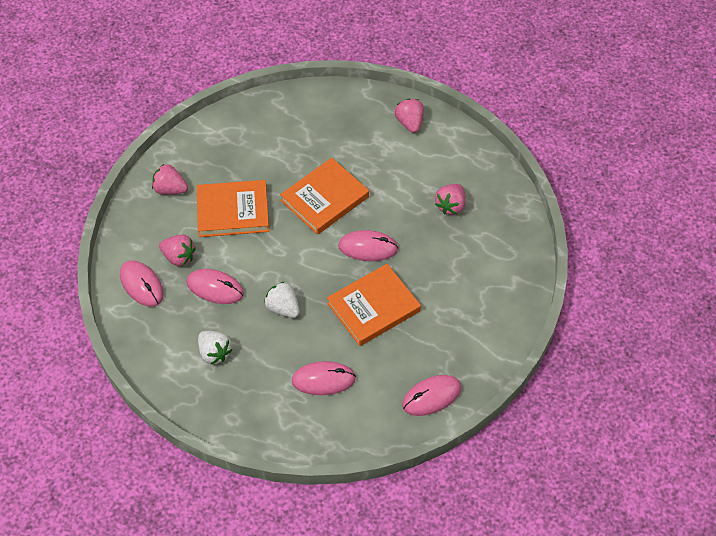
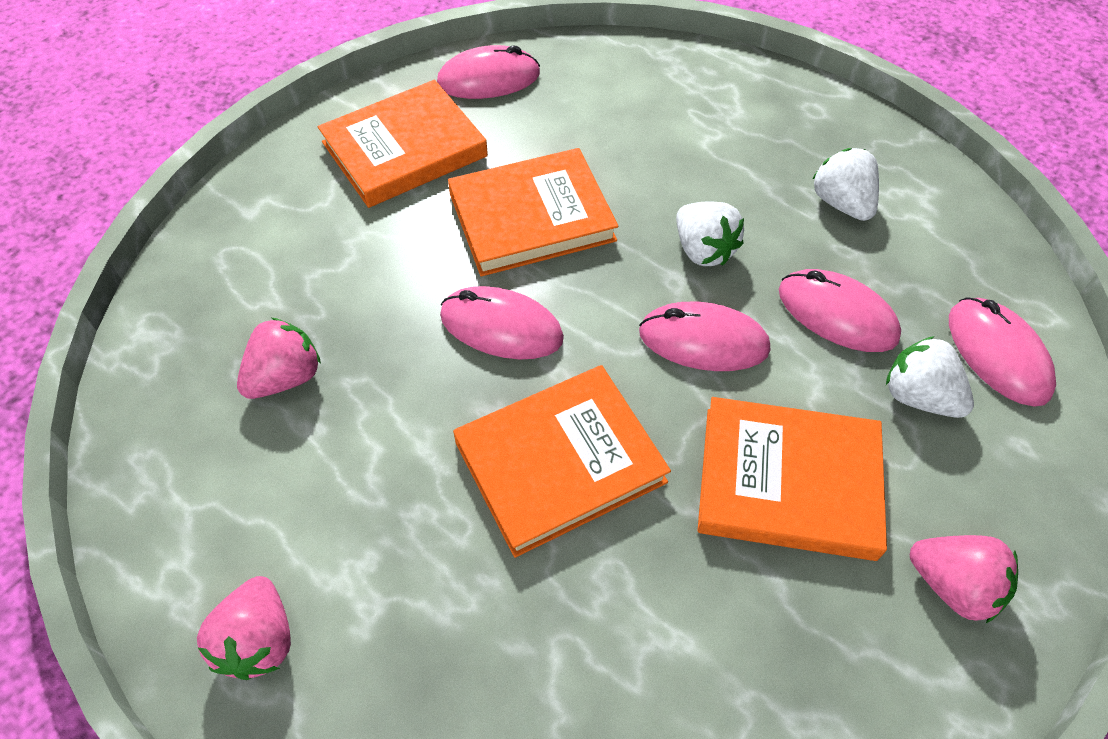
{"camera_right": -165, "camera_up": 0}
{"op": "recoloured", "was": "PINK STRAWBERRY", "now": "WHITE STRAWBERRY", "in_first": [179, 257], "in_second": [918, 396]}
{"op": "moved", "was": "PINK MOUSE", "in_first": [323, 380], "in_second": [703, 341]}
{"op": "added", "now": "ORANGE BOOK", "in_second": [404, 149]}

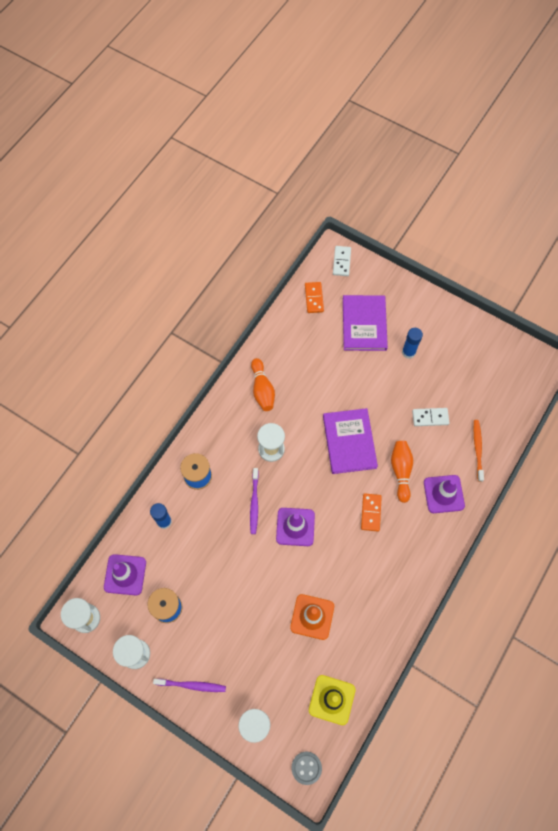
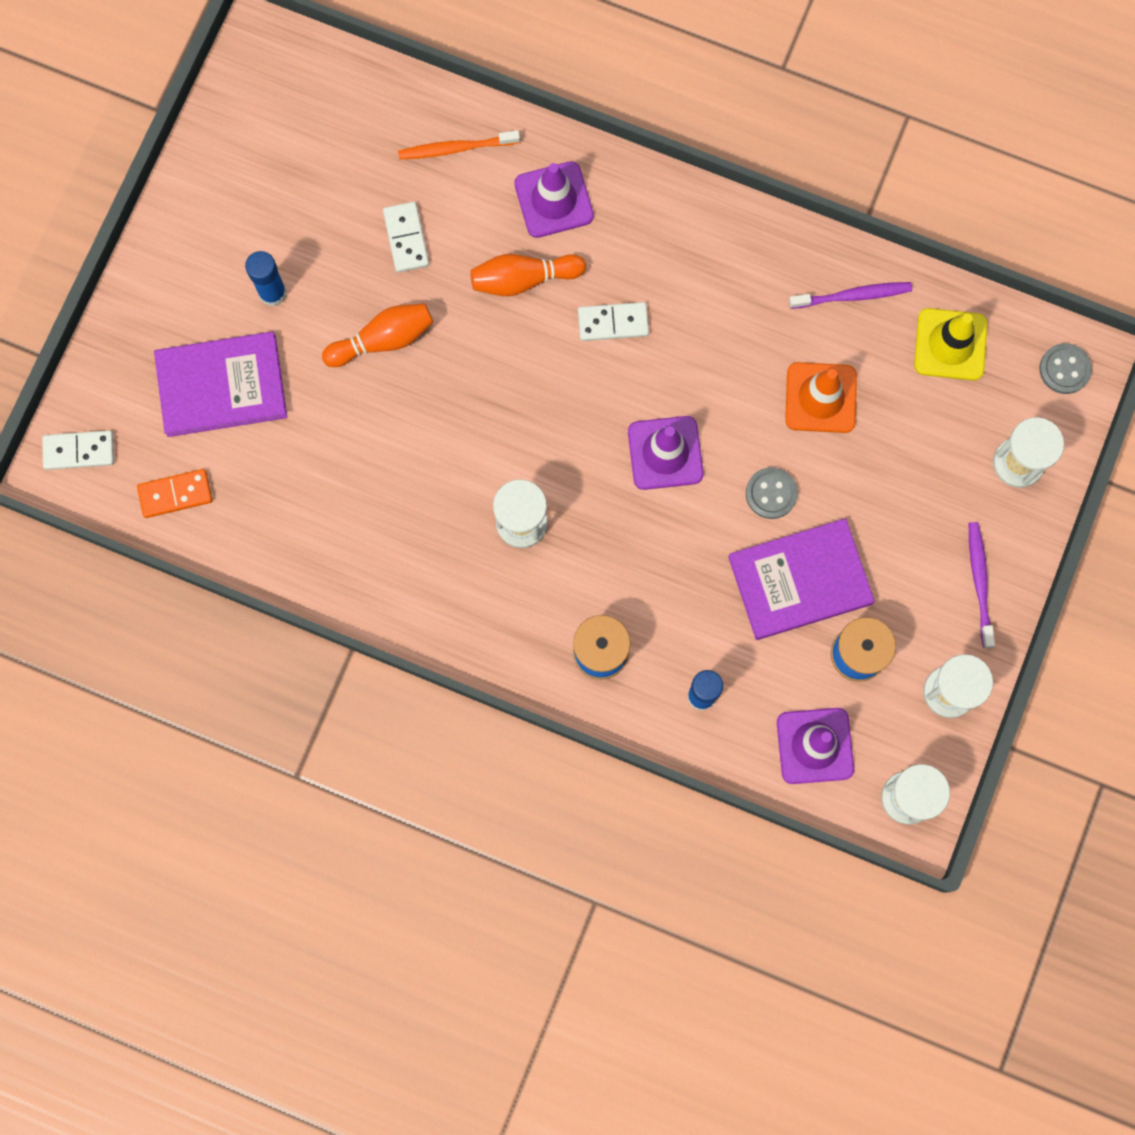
{"camera_right": -100, "camera_up": 10}
{"op": "moved", "was": "ORANGE BOWLING PIN", "in_first": [262, 389], "in_second": [383, 340]}
{"op": "moved", "was": "PURPLE BOOK", "in_first": [349, 442], "in_second": [800, 580]}
{"op": "moved", "was": "PURPLE TOOTHBRUSH", "in_first": [254, 503], "in_second": [853, 296]}
{"op": "recoloured", "was": "ORANGE DOMINO", "now": "WHITE DOMINO", "in_first": [371, 512], "in_second": [613, 322]}
{"op": "added", "now": "GREY BUTTON", "in_second": [771, 493]}

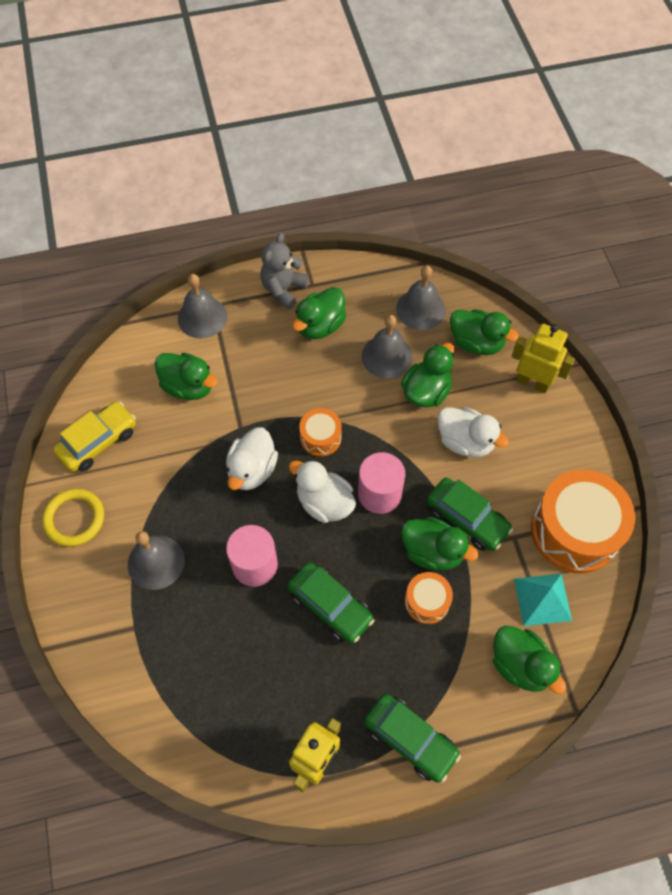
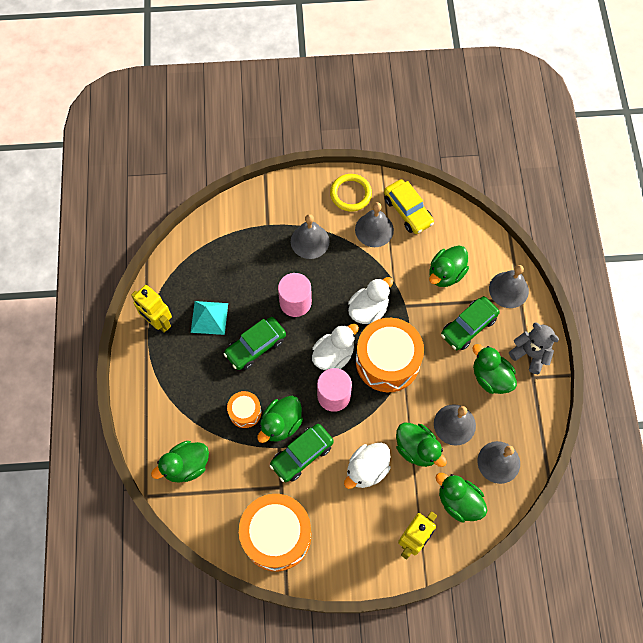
{"camera_right": 100, "camera_up": 5}
{"op": "turned", "was": "GREEN DUCK", "in_first": [476, 343], "in_second": [458, 501], "clockwise": 90}
{"op": "resized", "was": "ORANGE DRUM", "in_first": [320, 438], "in_second": [387, 361], "ratio": 2.03}
{"op": "turned", "was": "WHITE DUCK", "in_first": [252, 470], "in_second": [368, 309], "clockwise": 105}
{"op": "moved", "was": "TURQUOISE PYRAMID", "in_first": [542, 599], "in_second": [209, 317]}
{"op": "moved", "was": "GREEN CAR", "in_first": [410, 739], "in_second": [468, 327]}
{"op": "added", "now": "GREY BELL", "in_second": [374, 229]}

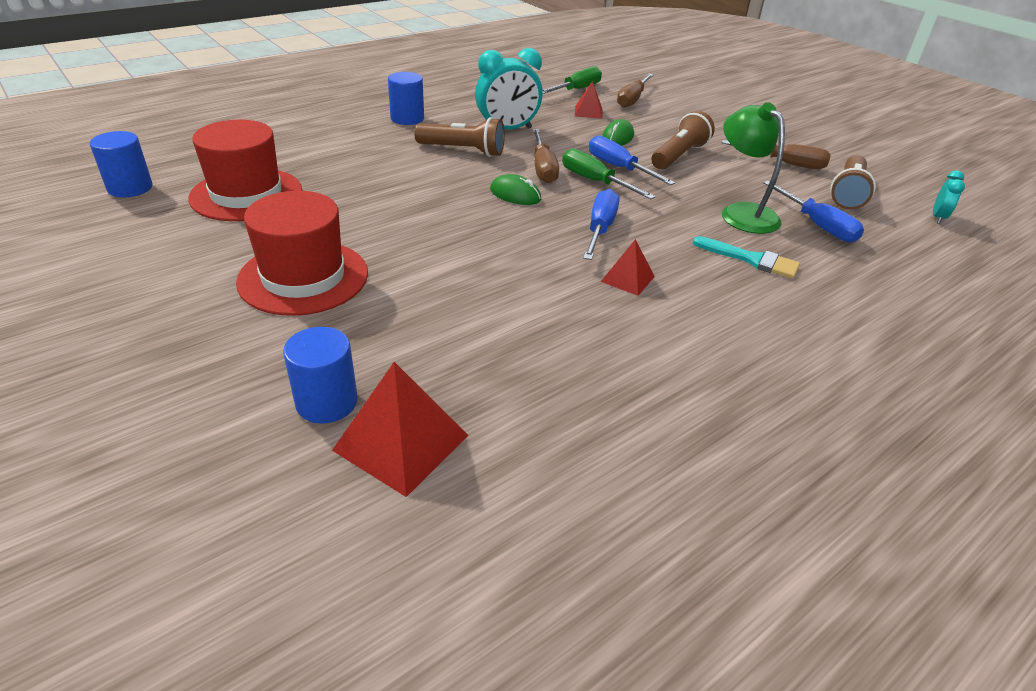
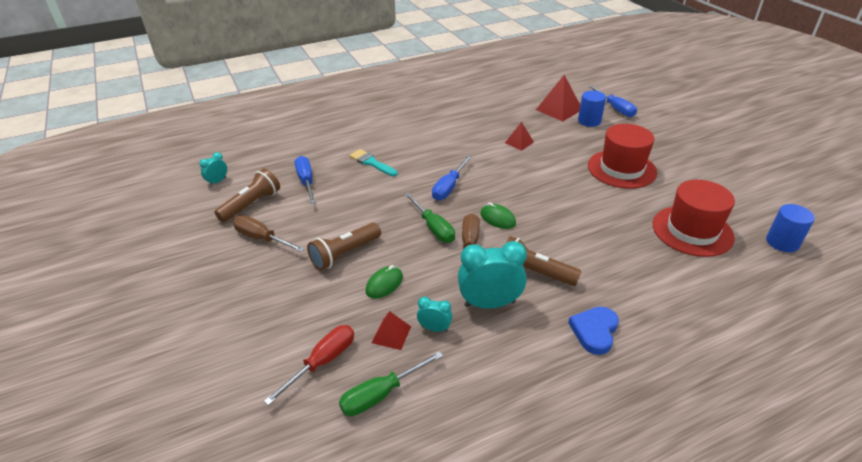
{"camera_right": -165, "camera_up": 0}
{"op": "replaced", "was": "BLUE CYLINDER", "now": "BLUE HEART", "in_first": [407, 118], "in_second": [594, 331]}
{"op": "recoloured", "was": "BROWN SCREWDRIVER", "now": "RED SCREWDRIVER", "in_first": [632, 99], "in_second": [322, 362]}
{"op": "removed", "was": "GREEN LAMP", "in_first": [742, 212]}
{"op": "moved", "was": "BLUE SCREWDRIVER", "in_first": [618, 168], "in_second": [615, 108]}
{"op": "moved", "was": "RED PYRAMID", "in_first": [627, 279], "in_second": [519, 142]}
{"op": "added", "now": "TURQUOISE CLOCK", "in_second": [434, 328]}

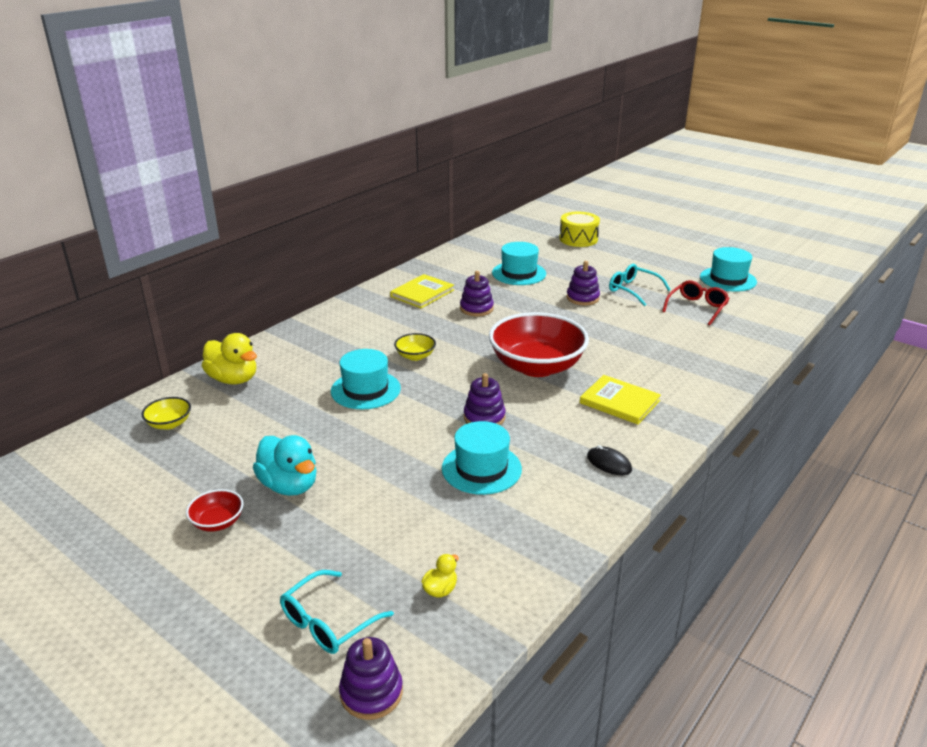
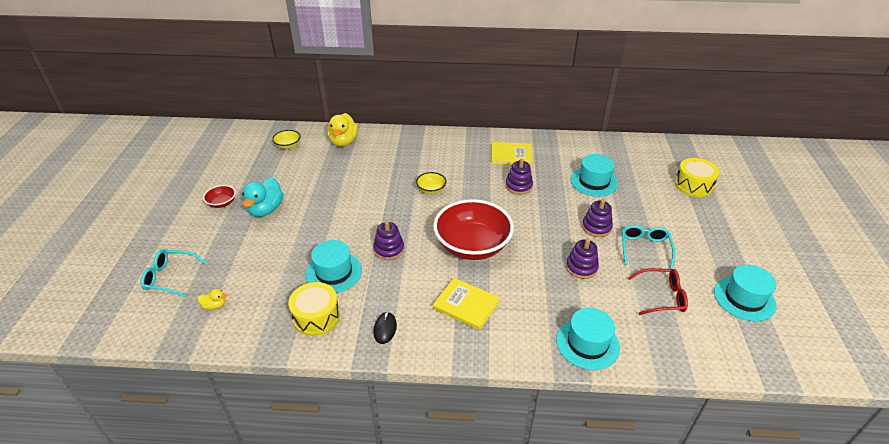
{"camera_right": 55, "camera_up": 10}
{"op": "moved", "was": "TURQUOISE HAT", "in_first": [365, 390], "in_second": [587, 343]}
{"op": "turned", "was": "YELLOW BOOK", "in_first": [619, 402], "in_second": [466, 305], "clockwise": -60}
{"op": "moved", "was": "PURPLE STACKING TOY", "in_first": [371, 692], "in_second": [581, 267]}
{"op": "added", "now": "YELLOW DRUM", "in_second": [316, 317]}

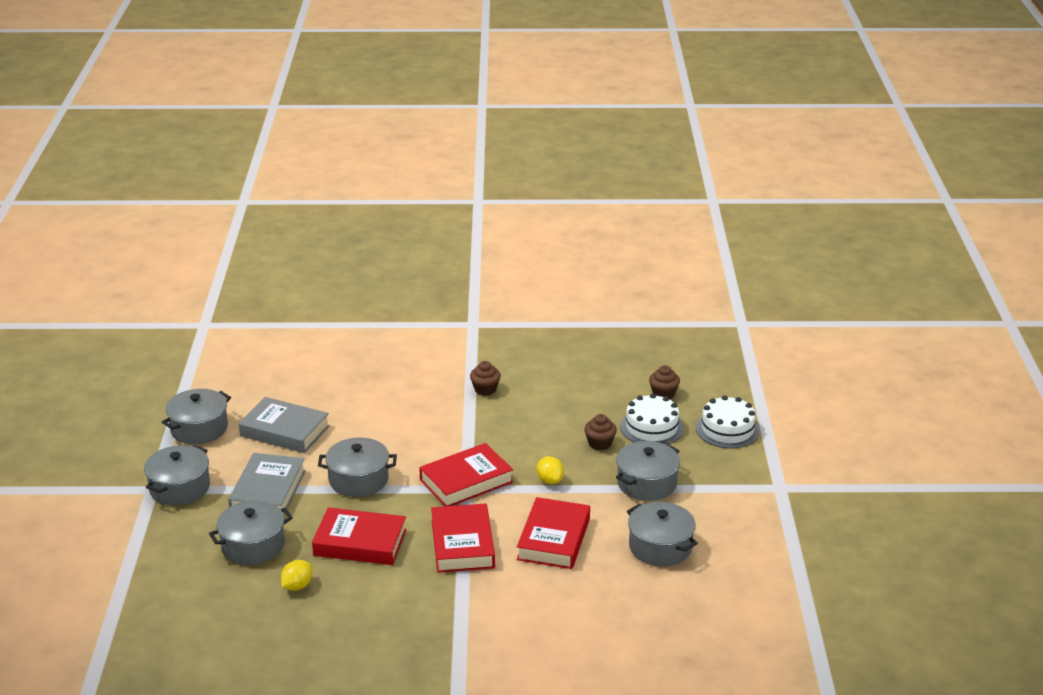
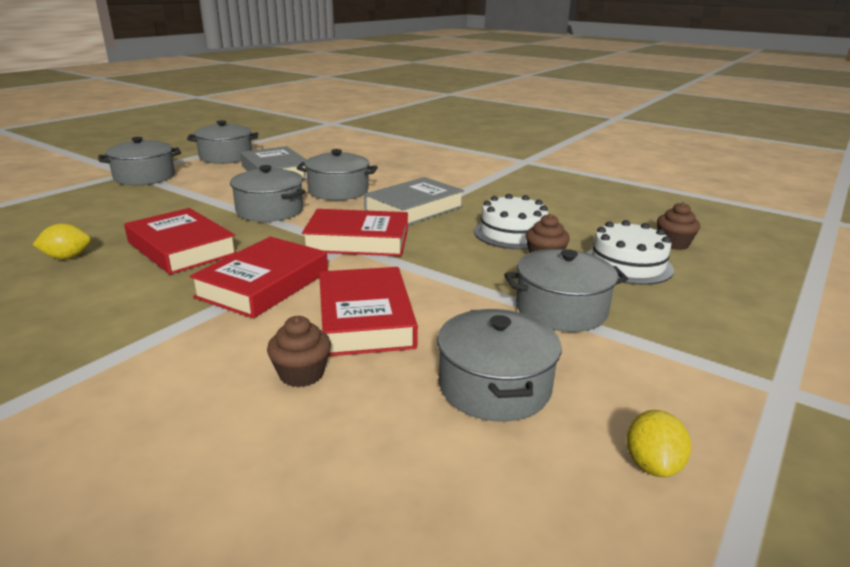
{"camera_right": 35, "camera_up": -5}
{"op": "moved", "was": "BROWN CUPCAKE", "in_first": [485, 389], "in_second": [301, 374]}
{"op": "moved", "was": "WHITE CAKE", "in_first": [727, 429], "in_second": [512, 233]}
{"op": "moved", "was": "GREY BOOK", "in_first": [268, 491], "in_second": [414, 208]}
{"op": "moved", "was": "YELLOW LEMON", "in_first": [550, 480], "in_second": [652, 465]}
{"op": "turned", "was": "RED BOOK", "in_first": [554, 539], "in_second": [365, 319], "clockwise": -60}
{"op": "moved", "was": "GREY POT", "in_first": [253, 545], "in_second": [338, 191]}

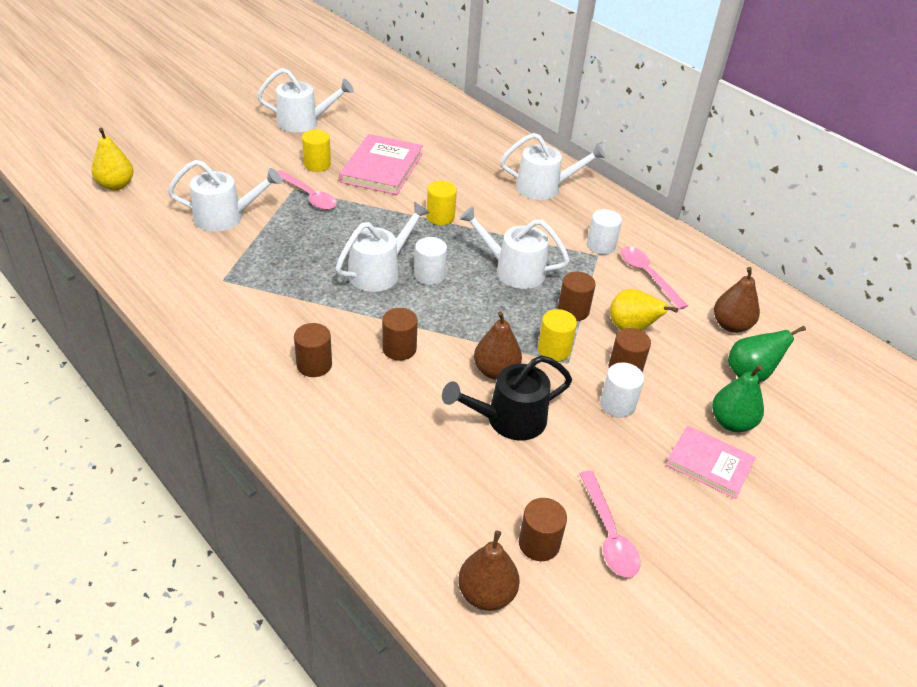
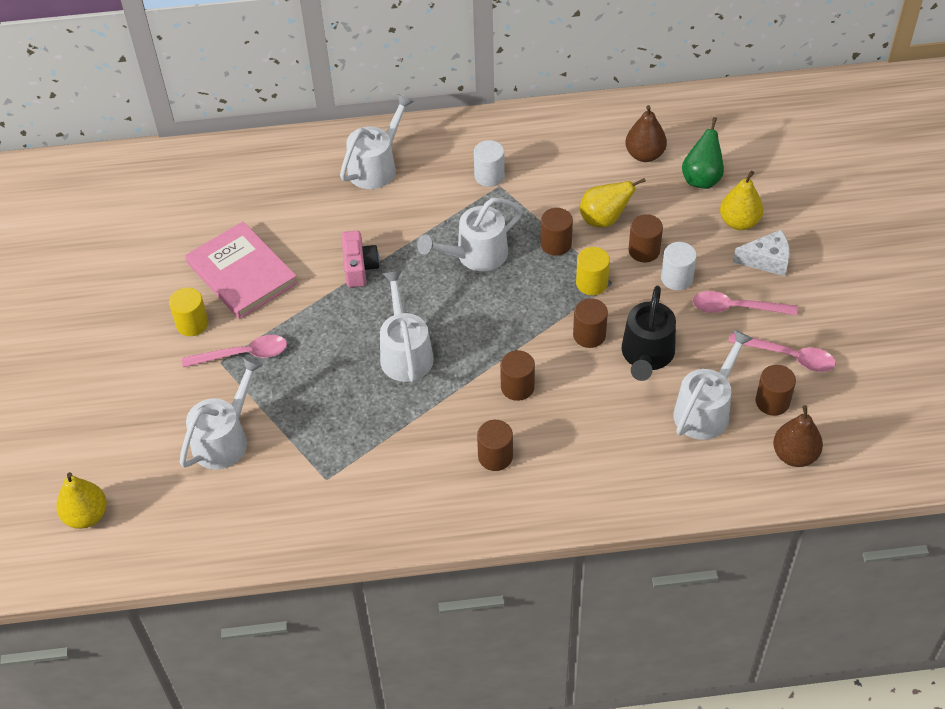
{"camera_right": -50, "camera_up": 10}
{"op": "moved", "was": "WHITE WATERING CAN", "in_first": [303, 122], "in_second": [705, 410]}
{"op": "replaced", "was": "YELLOW CYLINDER", "now": "PINK CAMERA", "in_first": [440, 217], "in_second": [359, 267]}
{"op": "removed", "was": "WHITE CYLINDER", "in_first": [429, 275]}
{"op": "moved", "was": "PINK SPOON", "in_first": [647, 276], "in_second": [736, 308]}
{"op": "replaced", "was": "BROWN PEAR", "now": "BROWN CYLINDER", "in_first": [495, 371], "in_second": [589, 335]}
{"op": "recoloured", "was": "GREEN PEAR", "now": "YELLOW PEAR", "in_first": [731, 422], "in_second": [739, 222]}
{"op": "replaced", "was": "PINK BOOK", "now": "WHITE CHEESE", "in_first": [709, 463], "in_second": [767, 260]}

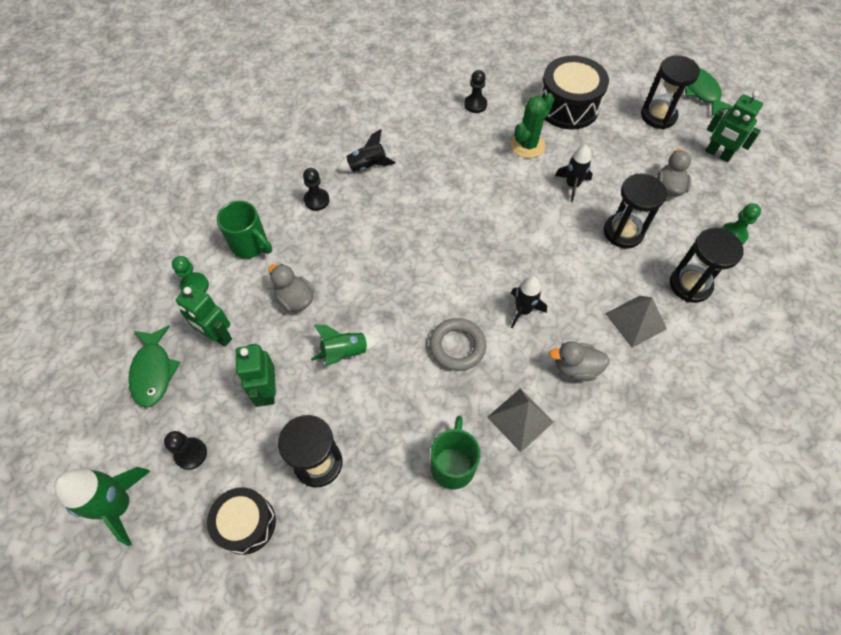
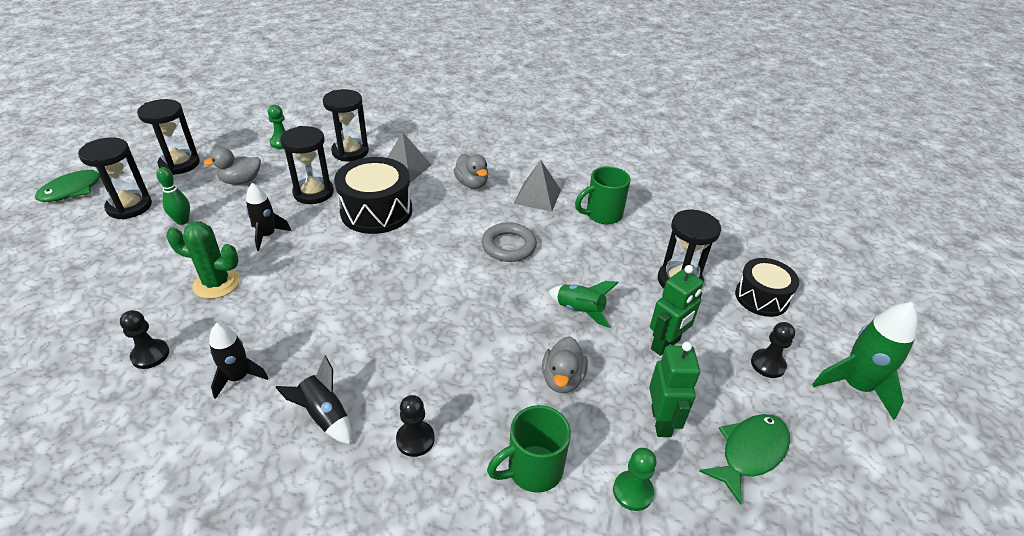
{"camera_right": -125, "camera_up": -20}
{"op": "moved", "was": "BLACK DRUM", "in_first": [568, 106], "in_second": [376, 211]}
{"op": "replaced", "was": "GREEN ROBOT", "now": "BLACK HOURGLASS", "in_first": [718, 154], "in_second": [179, 164]}
{"op": "turned", "was": "GREEN MUG", "in_first": [250, 245], "in_second": [533, 469], "clockwise": -120}
{"op": "moved", "was": "BLACK ROCKET", "in_first": [523, 310], "in_second": [238, 377]}
{"op": "added", "now": "GREEN BOWLING PIN", "in_second": [182, 221]}

